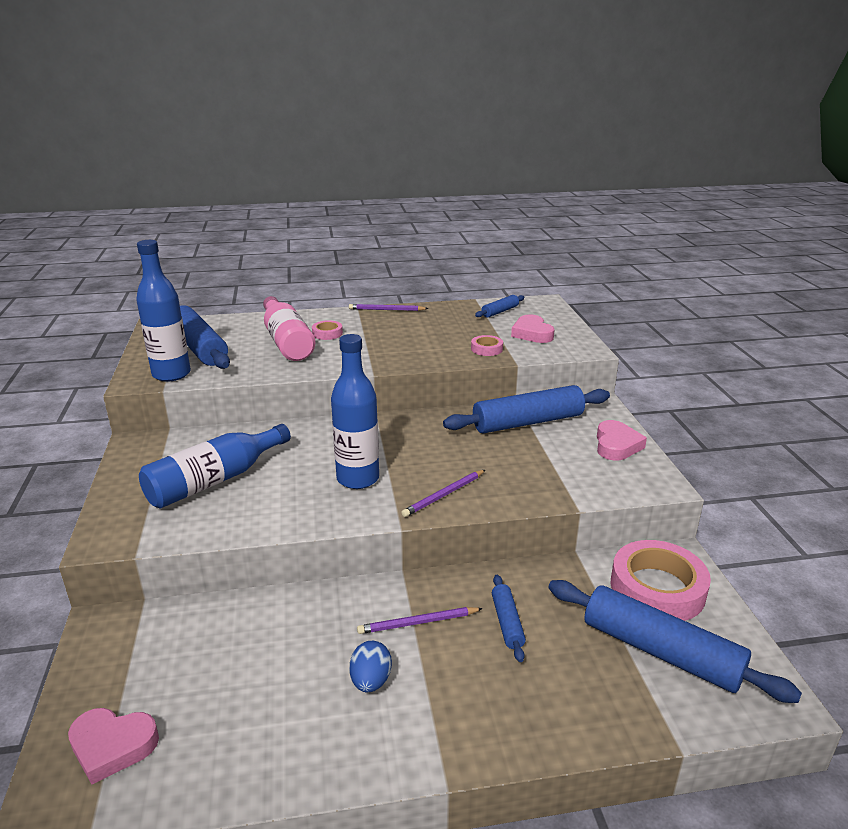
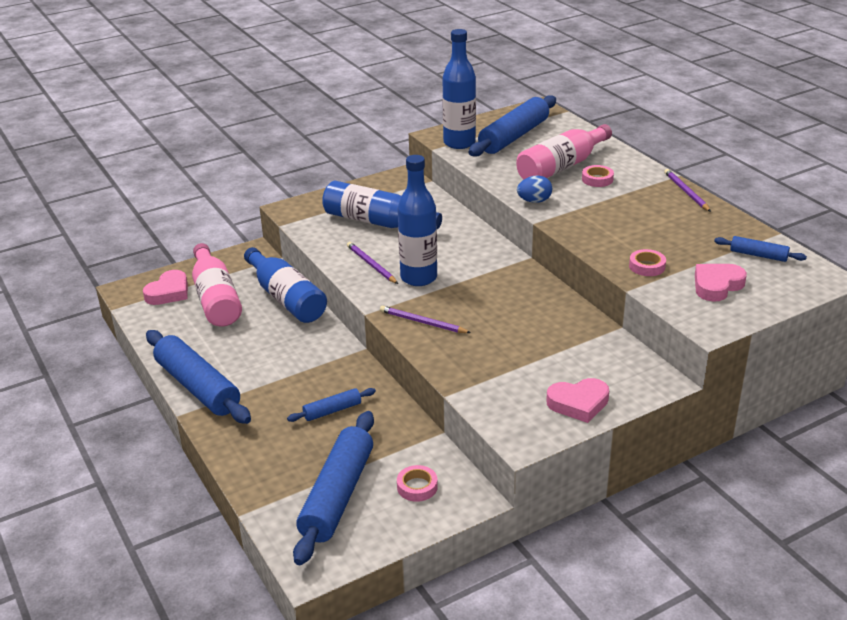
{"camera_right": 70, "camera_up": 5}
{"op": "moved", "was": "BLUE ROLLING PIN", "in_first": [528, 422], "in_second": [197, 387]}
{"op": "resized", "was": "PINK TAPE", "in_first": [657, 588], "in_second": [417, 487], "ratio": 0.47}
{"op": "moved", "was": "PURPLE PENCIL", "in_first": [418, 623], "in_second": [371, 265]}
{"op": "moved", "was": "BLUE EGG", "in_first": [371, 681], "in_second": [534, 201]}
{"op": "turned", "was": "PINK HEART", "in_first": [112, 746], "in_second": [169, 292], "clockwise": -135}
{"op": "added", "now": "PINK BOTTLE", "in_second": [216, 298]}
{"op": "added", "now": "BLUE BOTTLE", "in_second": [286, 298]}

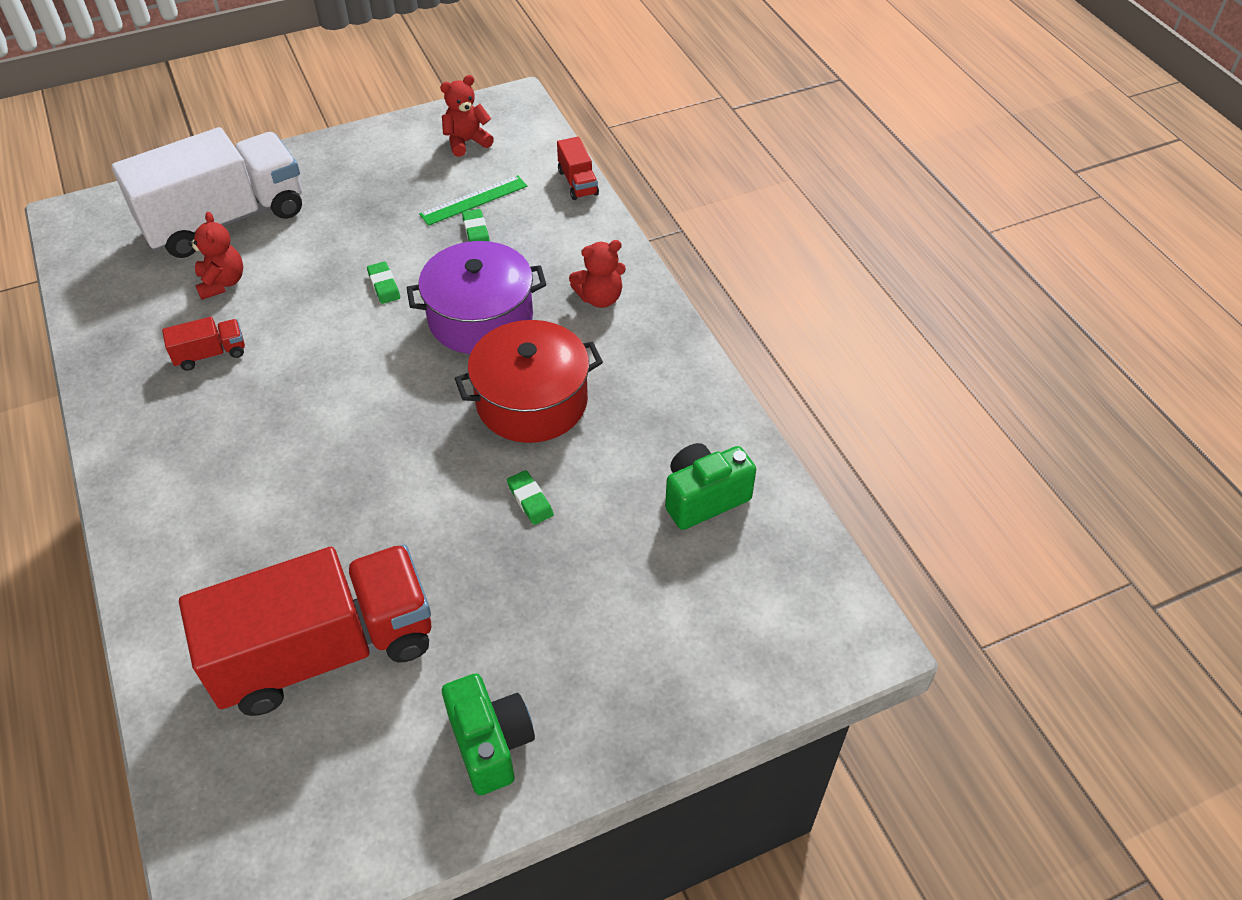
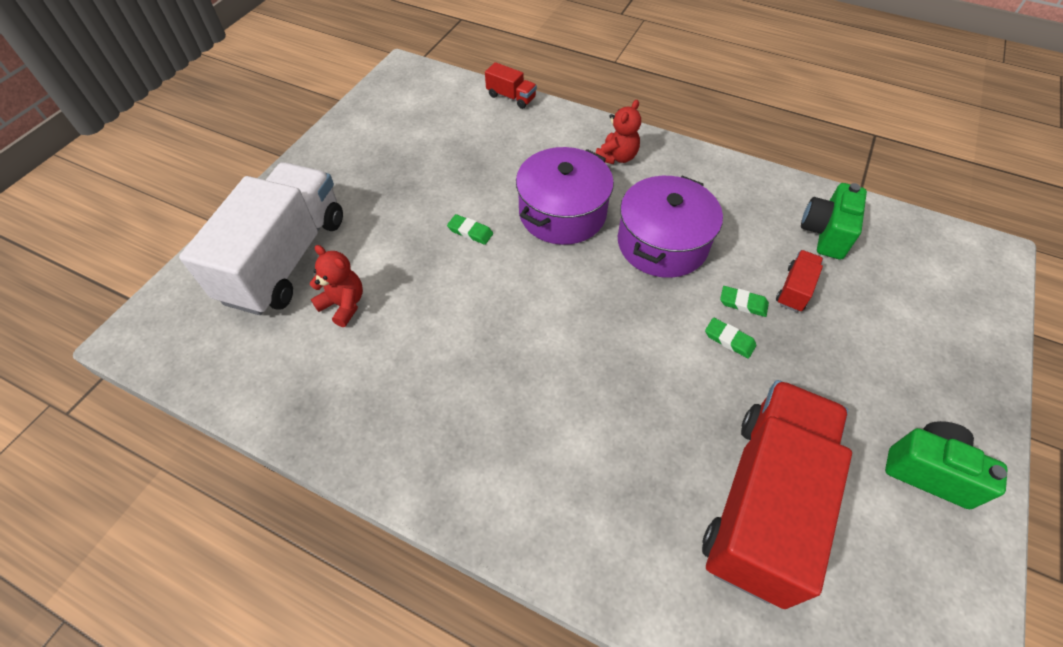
{"camera_right": -40, "camera_up": 5}
{"op": "removed", "was": "RED TEDDY BEAR", "in_first": [467, 142]}
{"op": "removed", "was": "GREEN RULER", "in_first": [474, 200]}
{"op": "moved", "was": "GREEN ERASER", "in_first": [476, 231], "in_second": [729, 340]}
{"op": "moved", "was": "RED TRUCK", "in_first": [210, 354], "in_second": [795, 289]}
{"op": "recoloured", "was": "RED POT", "now": "PURPLE POT", "in_first": [532, 401], "in_second": [662, 243]}

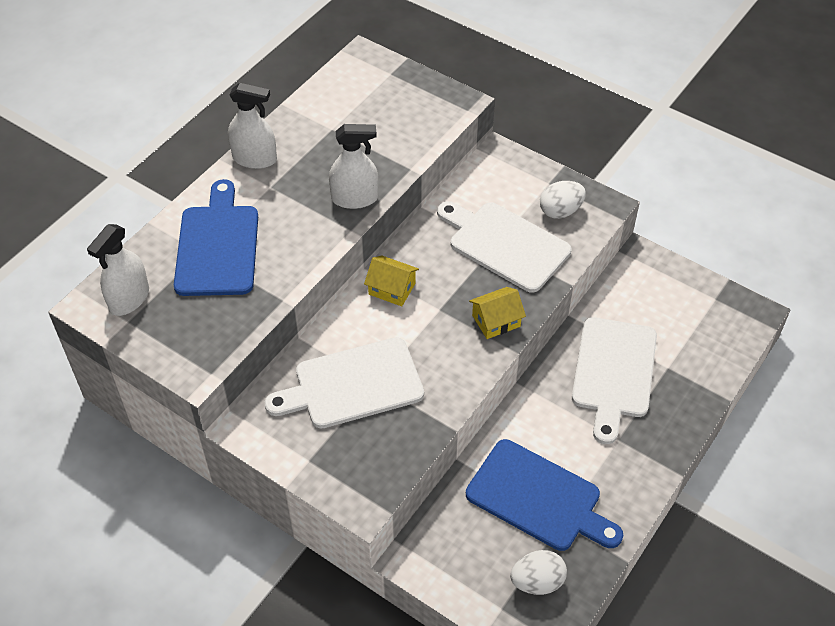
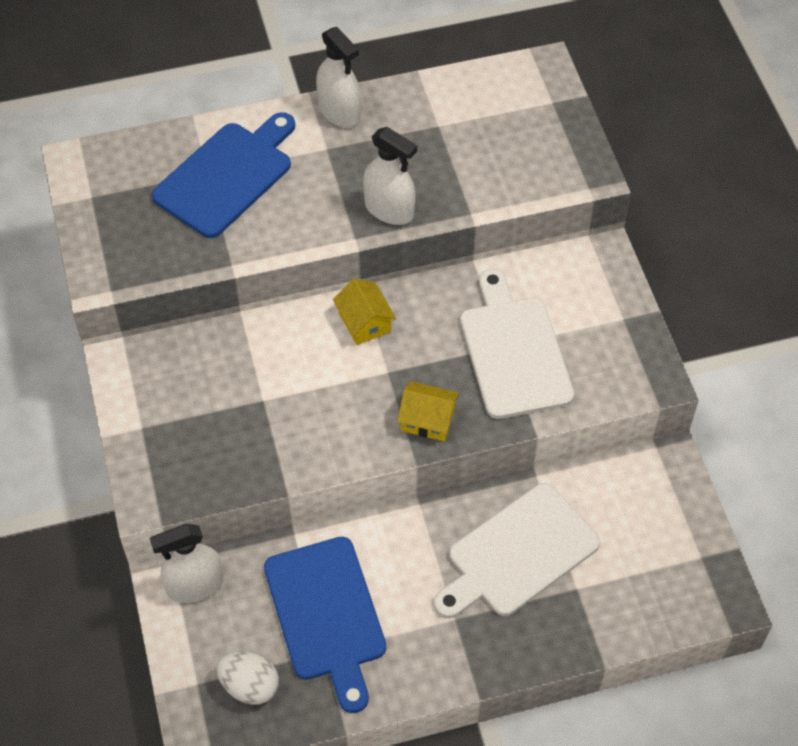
{"camera_right": 40, "camera_up": 5}
{"op": "removed", "was": "WHITE EGG", "in_first": [560, 211]}
{"op": "moved", "was": "WHITE SPRAY BOTTLE", "in_first": [129, 299], "in_second": [195, 585]}
{"op": "removed", "was": "WHITE CUTTING BOARD", "in_first": [353, 385]}

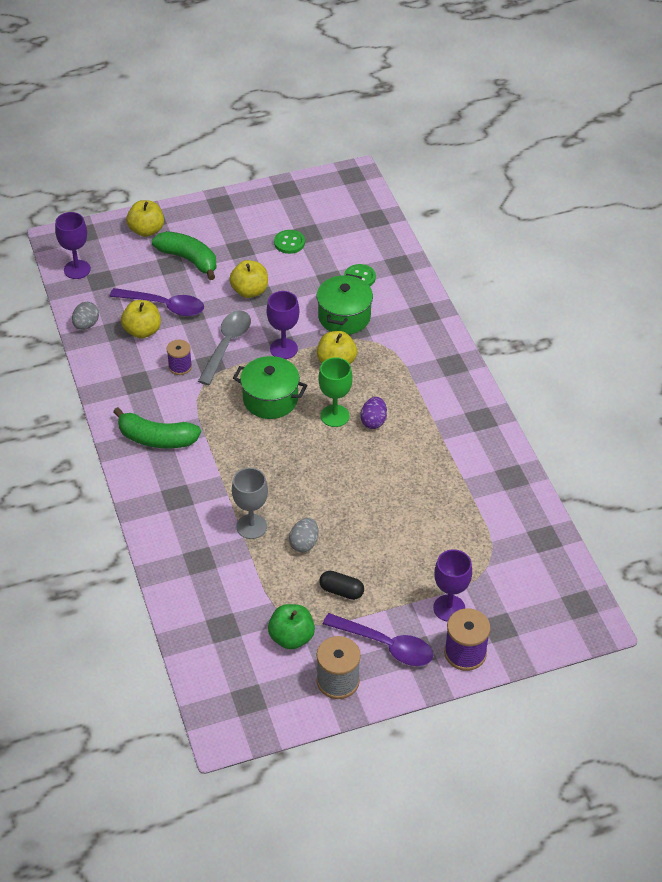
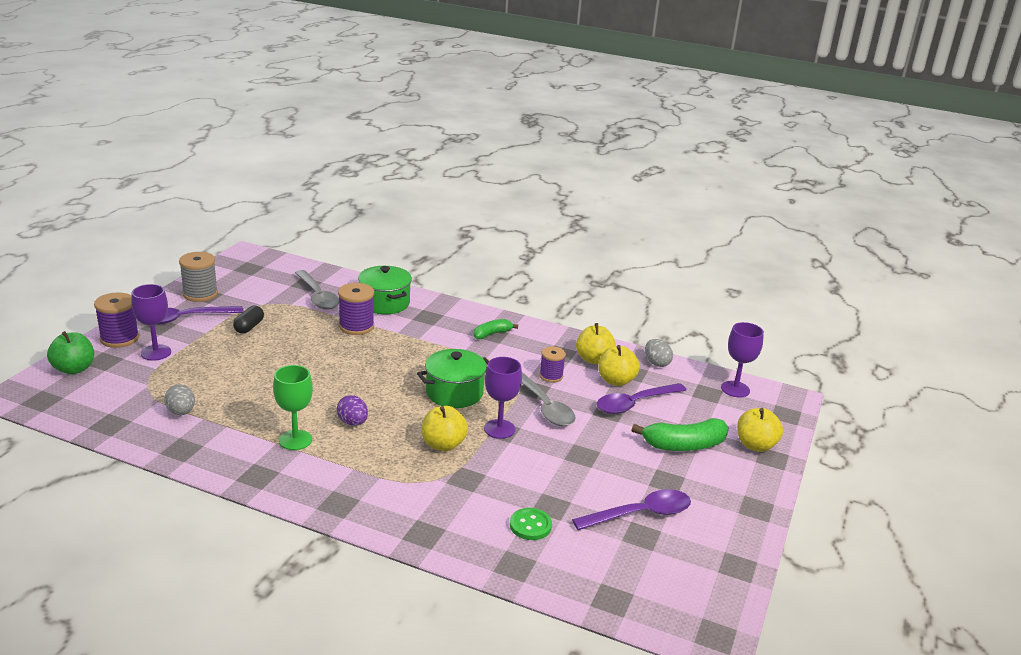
{"camera_right": 130, "camera_up": -20}
{"op": "replaced", "was": "GREEN BUTTON", "now": "PURPLE SPOON", "in_first": [289, 243], "in_second": [640, 514]}
{"op": "moved", "was": "YELLOW APPLE", "in_first": [249, 291], "in_second": [594, 359]}
{"op": "moved", "was": "GREEN POT", "in_first": [344, 317], "in_second": [384, 303]}
{"op": "moved", "was": "GREEN GOBLET", "in_first": [335, 416], "in_second": [295, 440]}
{"op": "resized", "was": "GREEN BANANA", "in_first": [156, 438], "in_second": [492, 334], "ratio": 0.59}
{"op": "replaced", "was": "GREY GOBLET", "now": "PURPLE SPOOL", "in_first": [251, 526], "in_second": [356, 326]}
{"op": "moved", "was": "GREY EGG", "in_first": [304, 543], "in_second": [181, 412]}
{"op": "turned", "was": "BLACK CAPSULE", "in_first": [341, 591], "in_second": [249, 327], "clockwise": -45}
{"op": "moved", "was": "GREEN APPLE", "in_first": [291, 637], "in_second": [74, 369]}
{"op": "added", "now": "GREY SPOON", "in_second": [317, 296]}

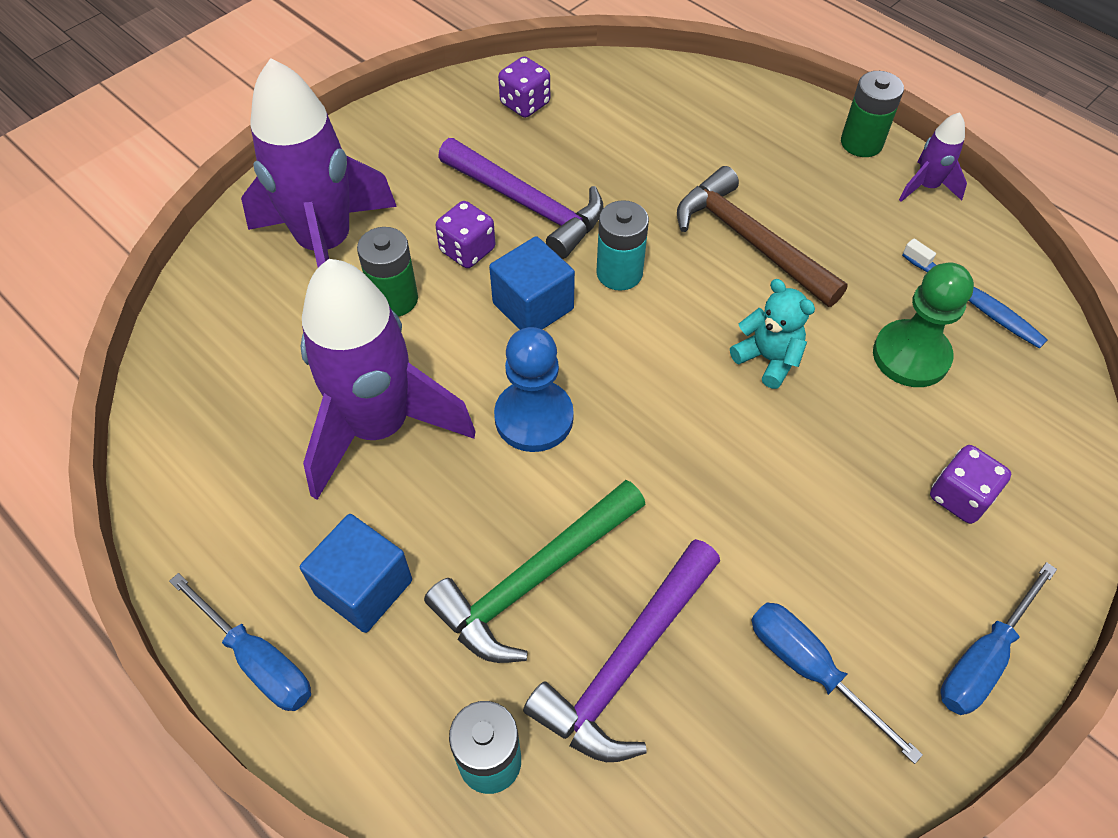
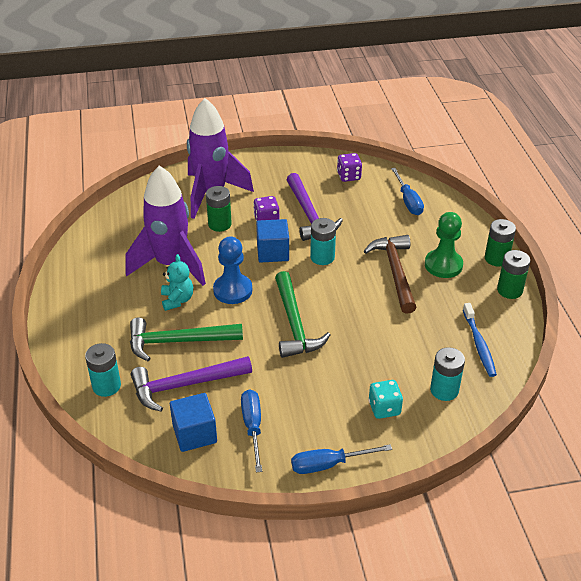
{"camera_right": 35, "camera_up": -15}
{"op": "replaced", "was": "PURPLE ROCKET", "now": "GREEN BATTERY", "in_first": [926, 187], "in_second": [509, 290]}
{"op": "moved", "was": "GREEN PAWN", "in_first": [911, 356], "in_second": [443, 265]}
{"op": "moved", "was": "TURQUOISE TEDDY BEAR", "in_first": [768, 359], "in_second": [177, 300]}
{"op": "recoloured", "was": "PURPLE DICE", "now": "TURQUOISE DICE", "in_first": [960, 497], "in_second": [384, 408]}
{"op": "moved", "was": "BLUE CUBE", "in_first": [364, 587], "in_second": [194, 434]}
{"op": "moved", "was": "BLUE SCREWDRIVER", "in_first": [258, 660], "in_second": [408, 201]}
{"op": "added", "now": "GREEN HAMMER", "in_second": [294, 324]}
{"op": "added", "now": "TURQUOISE BATTERY", "in_second": [444, 390]}

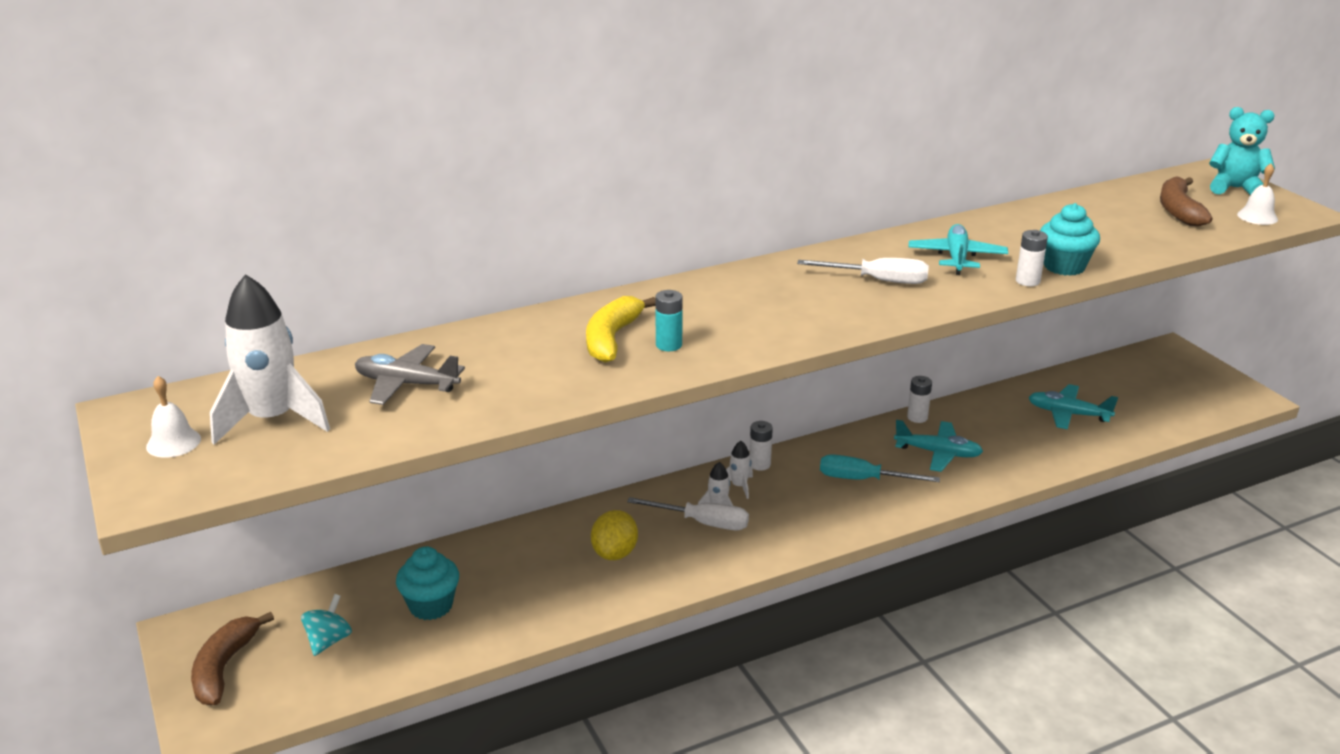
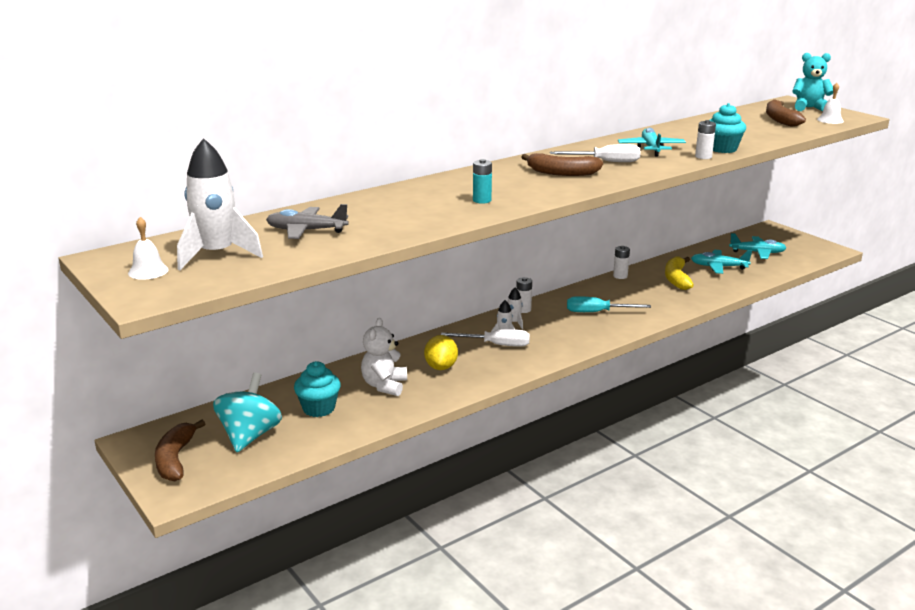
{"camera_right": -10, "camera_up": -5}
{"op": "moved", "was": "YELLOW BANANA", "in_first": [611, 339], "in_second": [676, 279]}
{"op": "moved", "was": "TURQUOISE PLANE", "in_first": [938, 453], "in_second": [757, 253]}
{"op": "resized", "was": "TURQUOISE SPINNING TOP", "in_first": [329, 641], "in_second": [250, 436], "ratio": 1.76}
{"op": "added", "now": "BROWN BANANA", "in_second": [562, 173]}
{"op": "added", "now": "WHITE TEDDY BEAR", "in_second": [384, 386]}

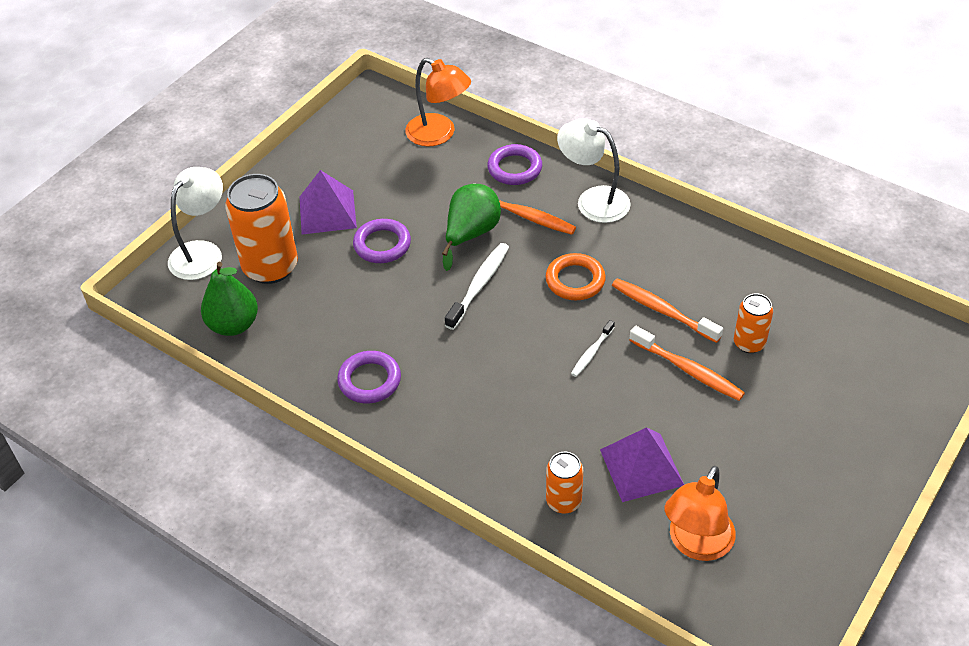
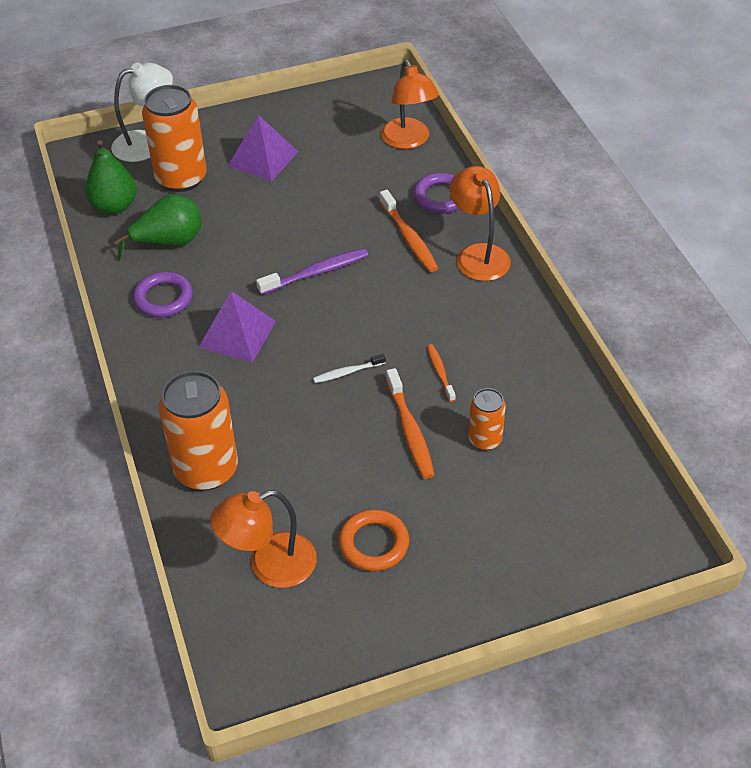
{"camera_right": 35, "camera_up": 0}
{"op": "recoloured", "was": "WHITE LAMP", "now": "ORANGE LAMP", "in_first": [593, 200], "in_second": [478, 254]}
{"op": "moved", "was": "GREEN PEAR", "in_first": [471, 234], "in_second": [169, 242]}
{"op": "removed", "was": "PURPLE RING", "in_first": [382, 244]}
{"op": "recoloured", "was": "WHITE TOOTHBRUSH", "now": "PURPLE TOOTHBRUSH", "in_first": [479, 285], "in_second": [316, 273]}
{"op": "moved", "was": "ORANGE RING", "in_first": [575, 280], "in_second": [374, 543]}
{"op": "resized", "was": "ORANGE TOOTHBRUSH", "in_first": [662, 310], "in_second": [440, 372], "ratio": 0.59}
{"op": "moved", "was": "PURPLE PYRAMID", "in_first": [641, 467], "in_second": [237, 334]}
{"op": "resized", "was": "ORANGE CAN", "in_first": [563, 501], "in_second": [206, 469], "ratio": 1.87}

